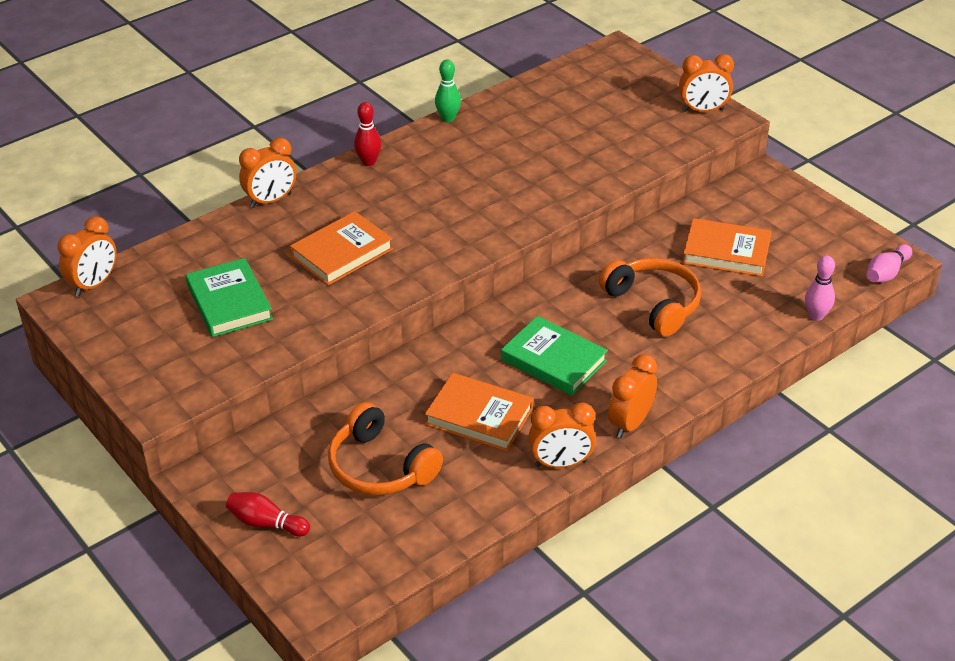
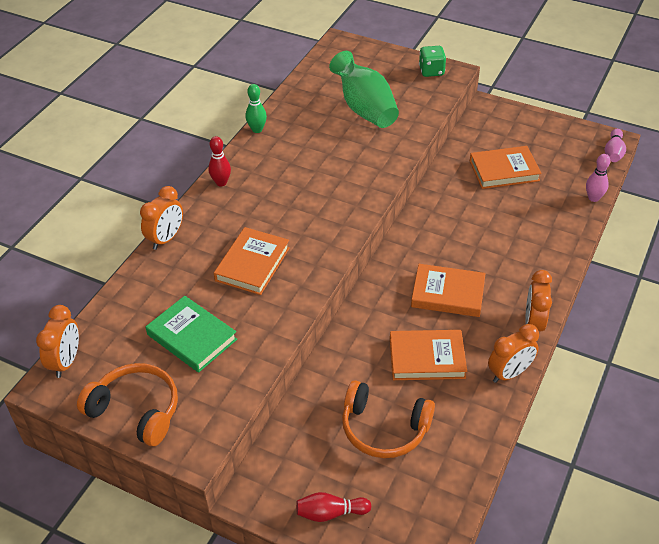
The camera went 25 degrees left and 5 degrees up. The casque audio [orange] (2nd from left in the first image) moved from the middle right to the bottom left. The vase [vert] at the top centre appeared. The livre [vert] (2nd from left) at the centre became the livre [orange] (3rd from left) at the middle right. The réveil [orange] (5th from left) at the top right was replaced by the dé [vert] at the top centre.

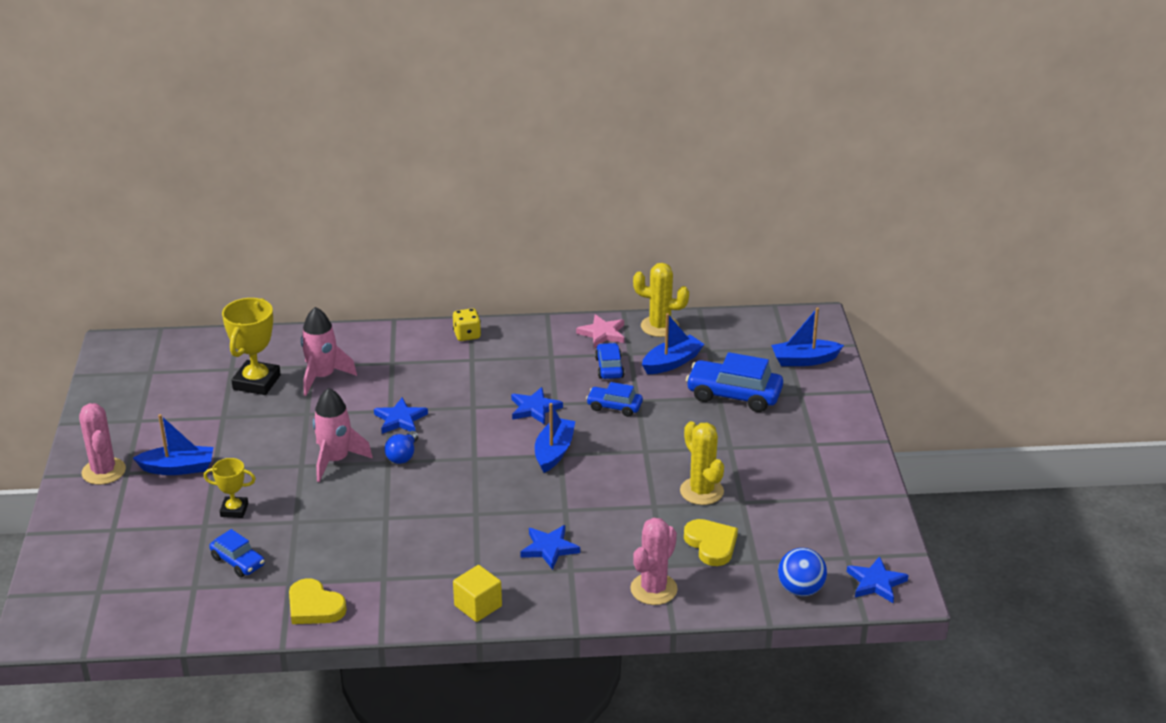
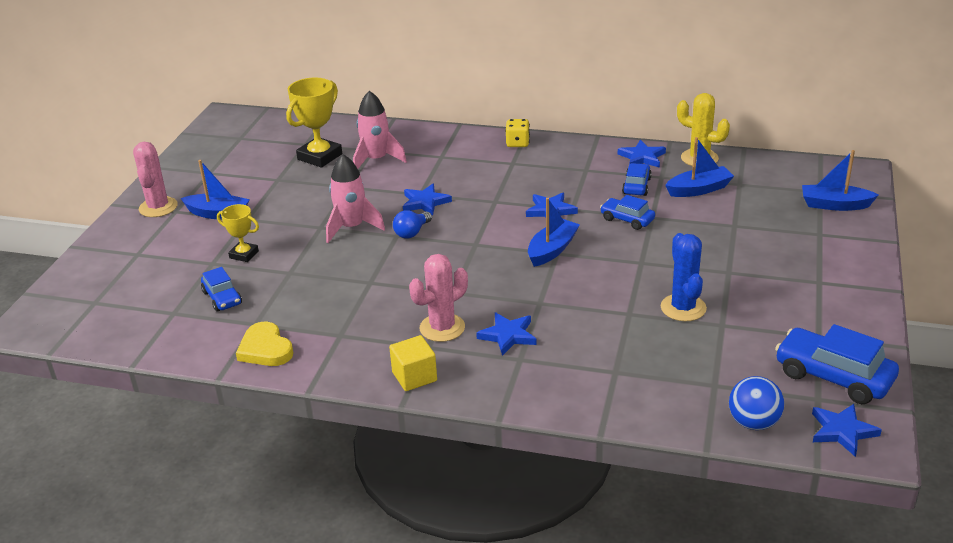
The camera went 20 degrees right and 0 degrees up. The cactus [rose] (2nd from left) moved from the bottom centre to the centre. The étoile [rose] at the centre became the étoile [bleu] (4th from left) at the top right. The cactus [jaune] (2nd from left) at the centre became the cactus [bleu] at the middle right. The voiture [bleu] (4th from left) moved from the centre to the bottom right. The cœur [jaune] (2nd from left) at the bottom centre disappeared.

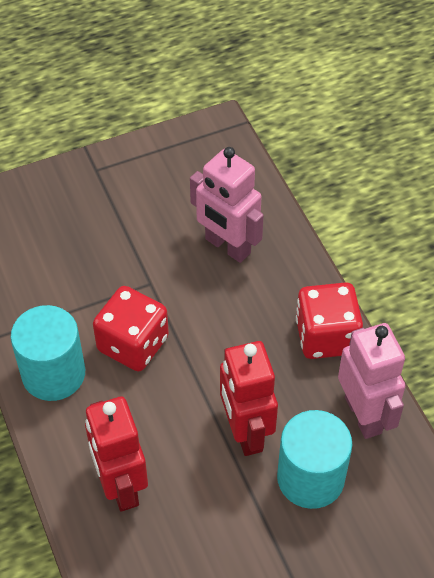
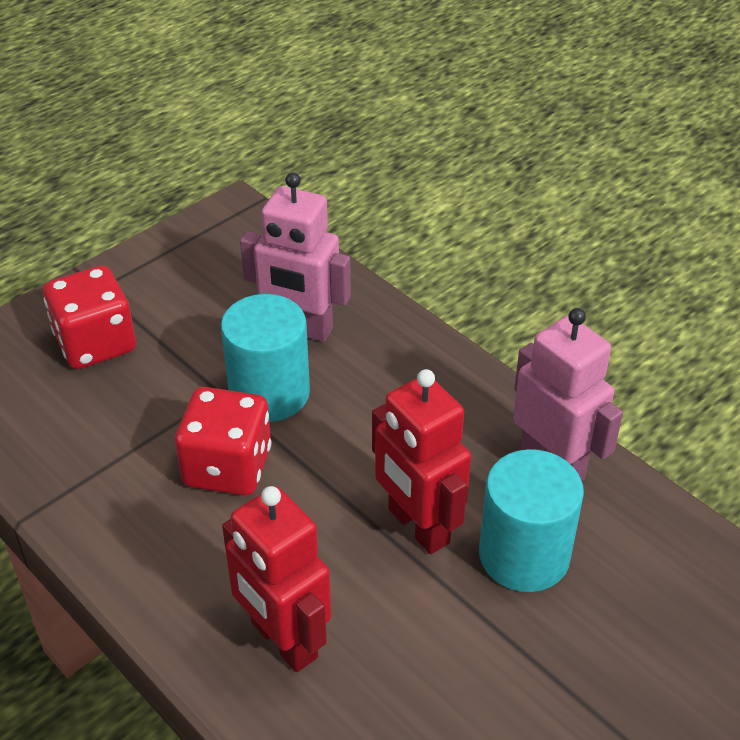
The camera went 20 degrees left and 10 degrees down. The dé [rouge] (2nd from left in the first image) moved from the middle right to the middle left. The cylindre [turquoise] (1st from left) moved from the middle left to the centre.

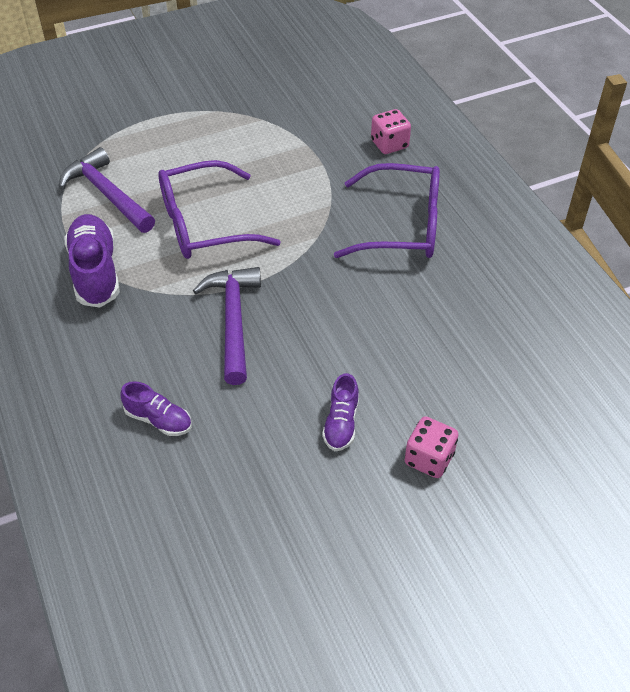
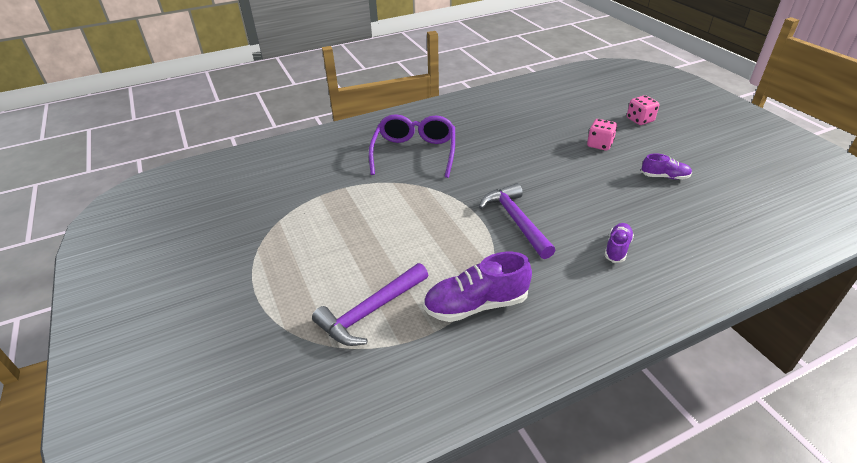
The camera went 90 degrees left and 10 degrees down. The marteau [violet] (2nd from left) at the centre turned 75 degrees clockwise. The dé [rose] (1st from left in the first image) moved from the top centre to the top right. The chaussure [violet] (3rd from left) moved from the centre to the middle right. The lunettes [violet] (1st from left) at the top centre disappeared.

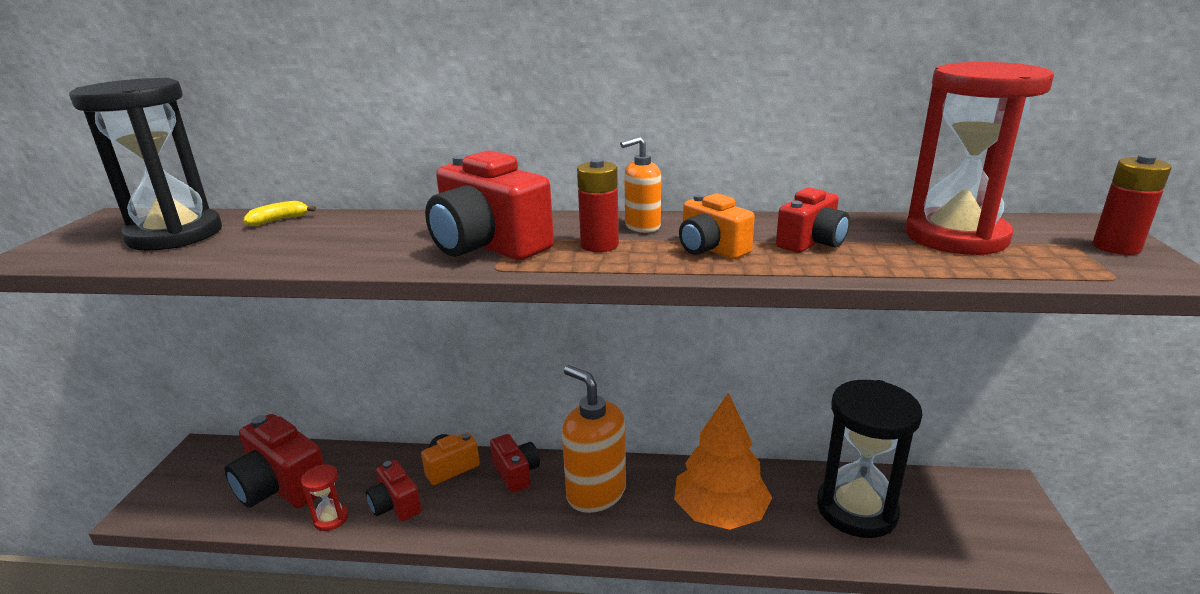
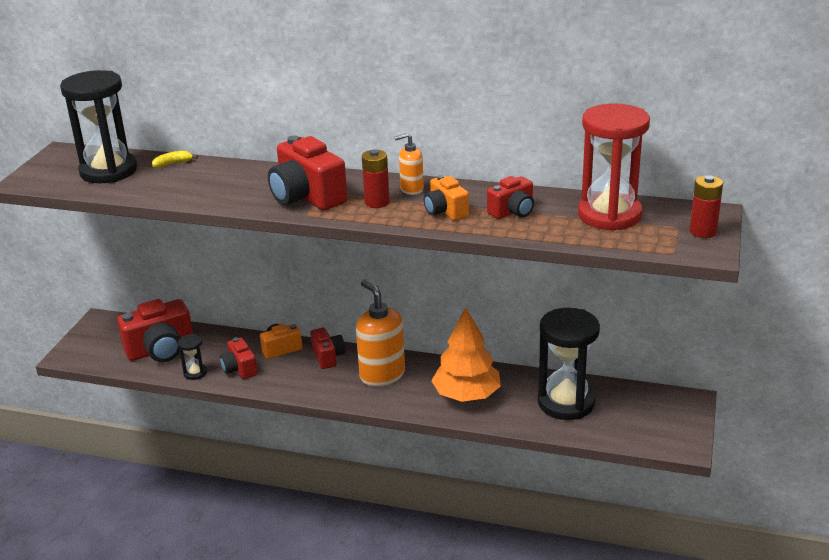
The camera went 10 degrees right and 5 degrees up. The appareil photo [rouge] (1st from left) at the bottom left turned 75 degrees counterclockwise. The sablier [rouge] (1st from left) at the bottom left became the sablier [noir] (2nd from left) at the middle left.

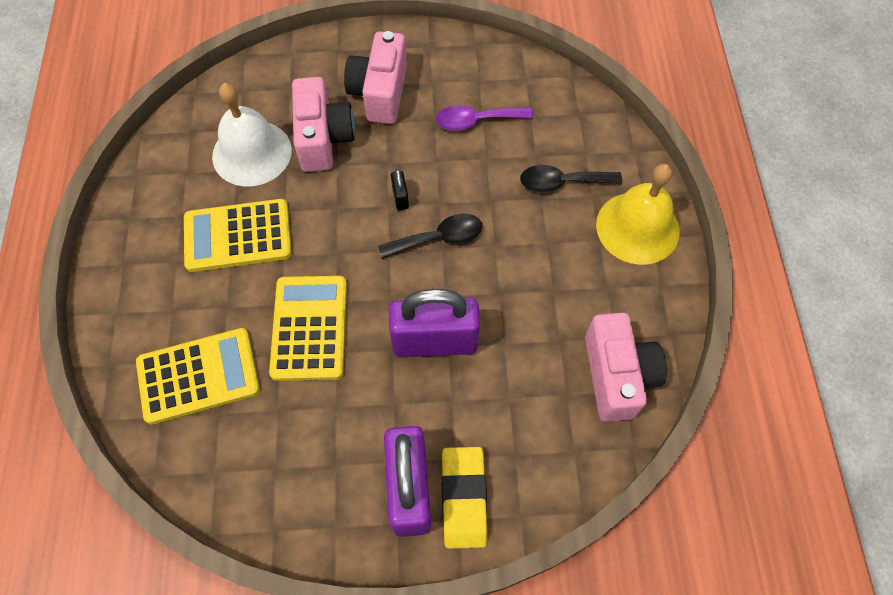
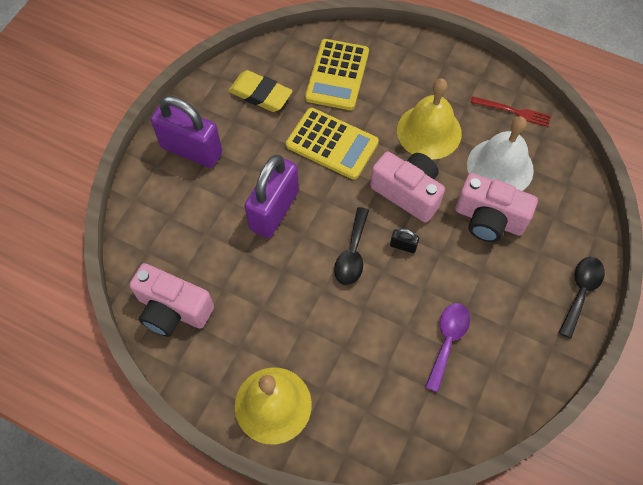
The camera went 120 degrees right and 0 degrees up. The gomme [jaune] moved from the bottom centre to the top centre. The appareil photo [rose] (2nd from left) moved from the top centre to the centre. The calculatrice [jaune] (2nd from left) at the middle left was replaced by the cloche [jaune] (2nd from left) at the top right. The fourchette [rouge] at the top right appeared. The cuillère [noir] (2nd from left) moved from the top centre to the middle right.

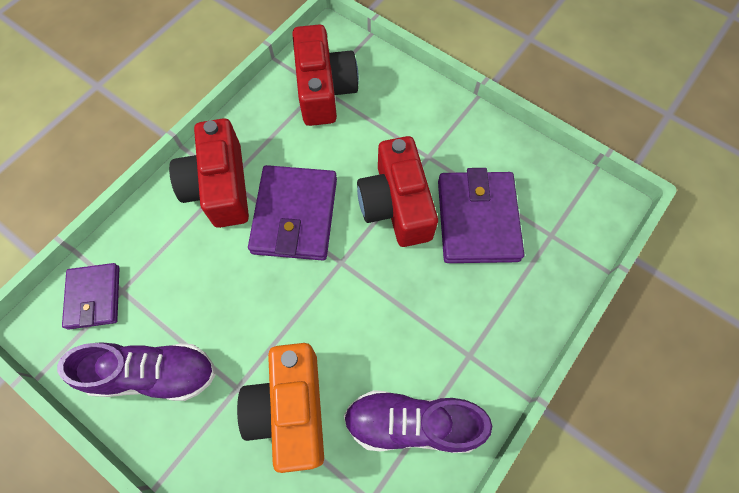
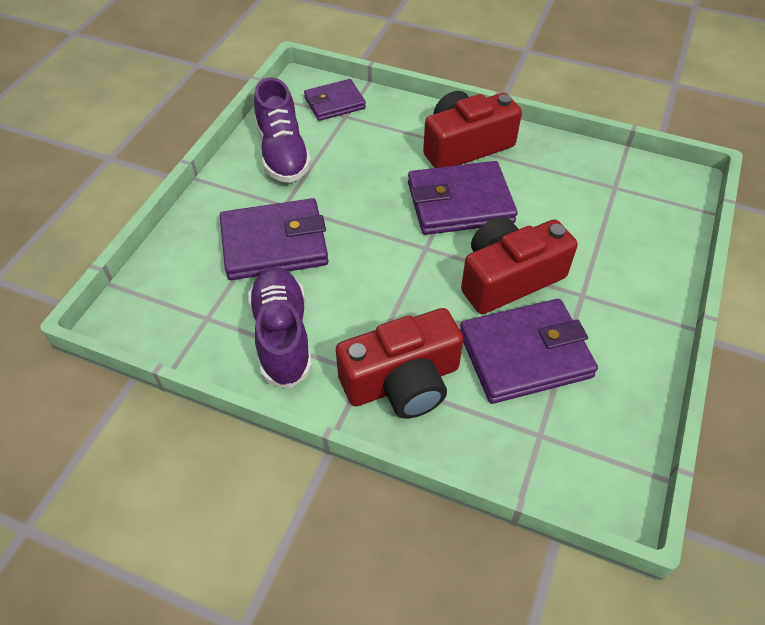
The camera went 75 degrees right and 15 degrees down. The appareil photo [orange] at the bottom centre was replaced by the portefeuille [violet] (1st from left) at the centre. The appareil photo [rouge] (2nd from left in the first image) moved from the top centre to the centre.

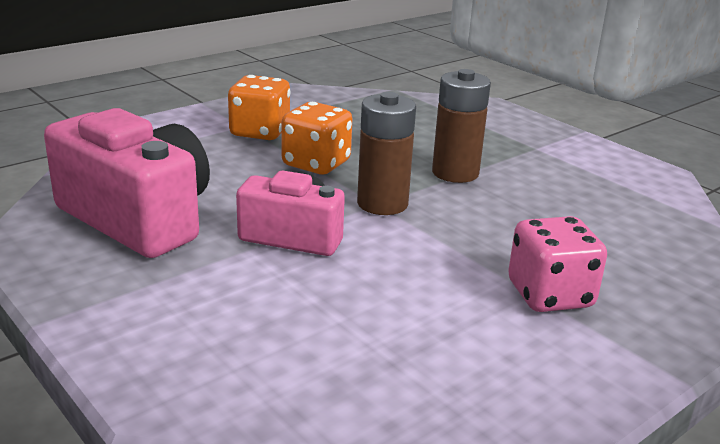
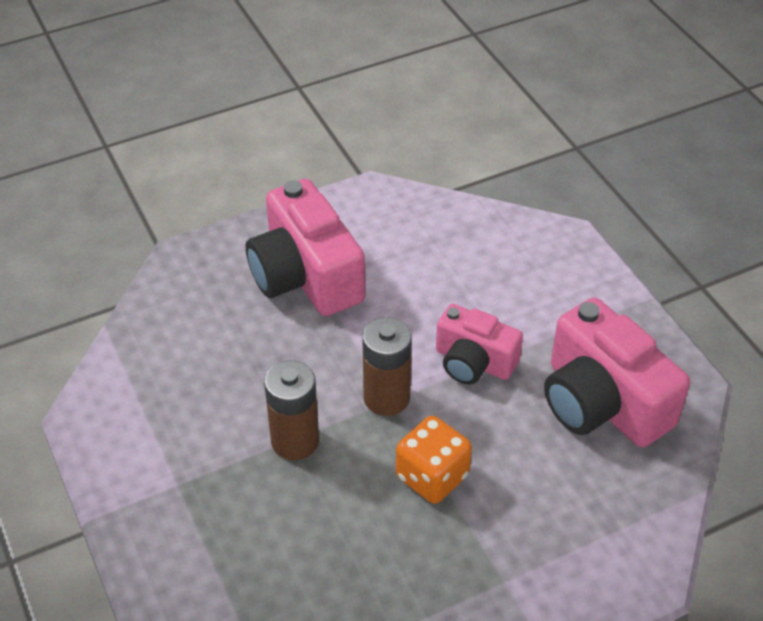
The camera went 165 degrees left and 20 degrees up. The dé [rose] at the middle right was replaced by the appareil photo [rose] (1st from left) at the centre. The dé [orange] (1st from left) at the top centre disappeared.

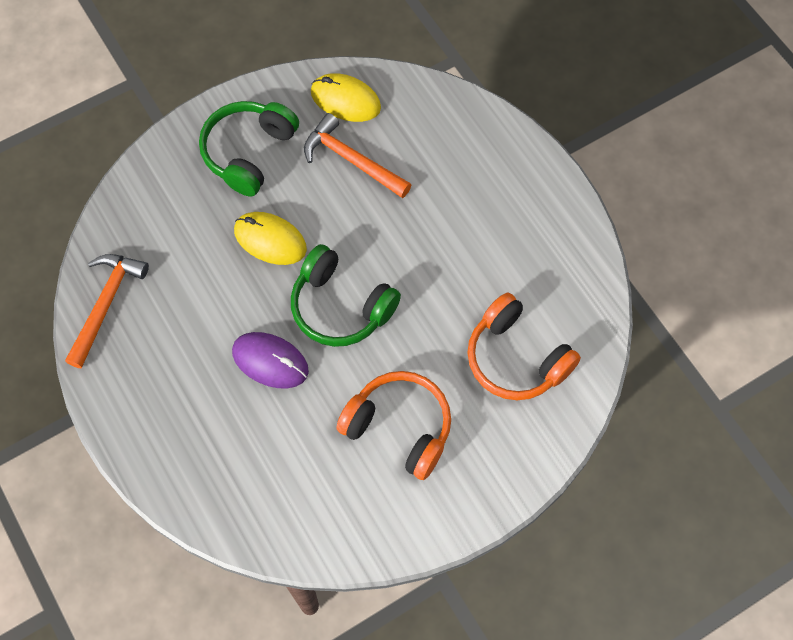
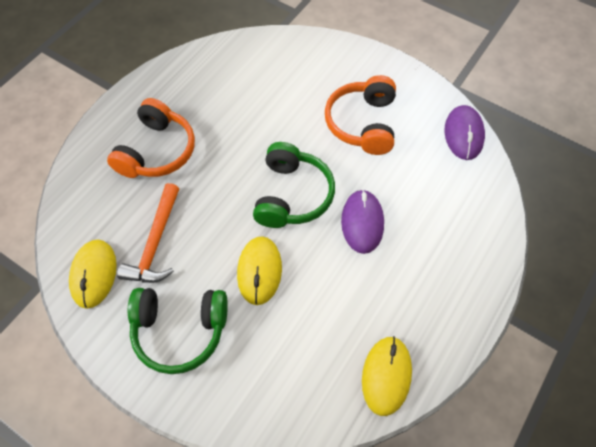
The camera went 115 degrees left and 5 degrees down. The casque audio [orange] (2nd from left in the first image) moved from the centre to the top left. The marteau [orange] (1st from left) at the middle left was replaced by the souris [jaune] (3rd from left) at the bottom centre. The souris [violet] (2nd from left) at the top right appeared.

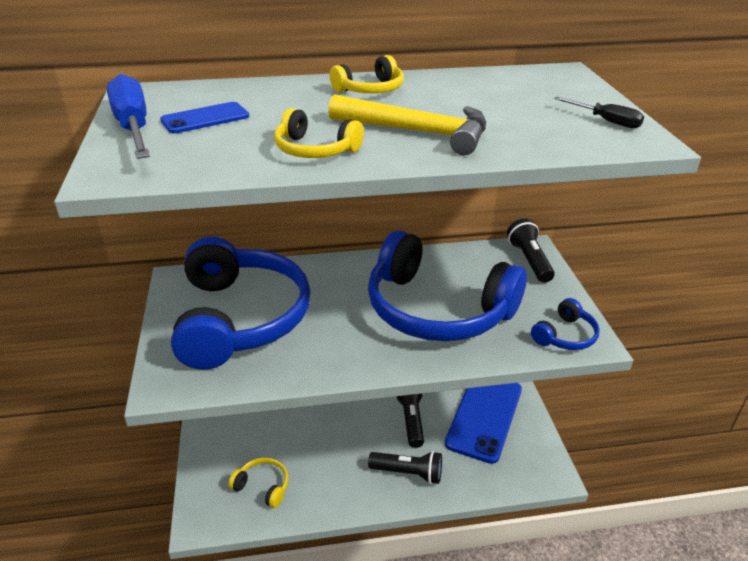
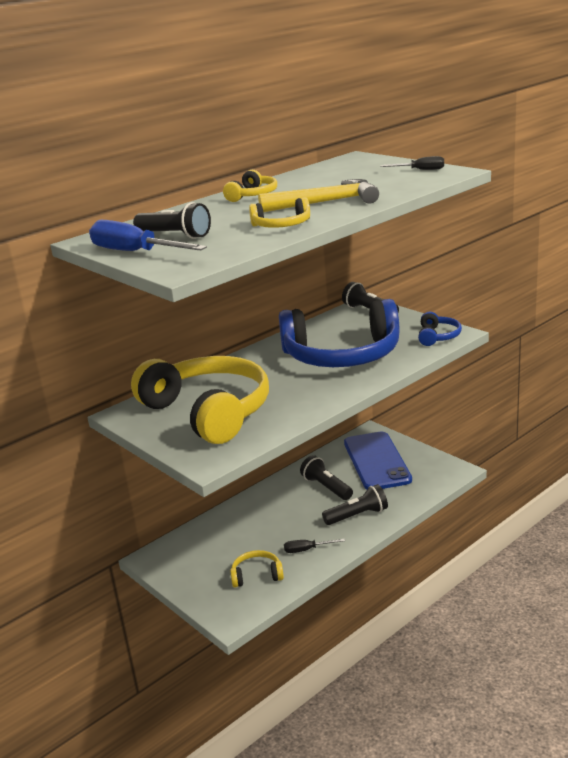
The camera went 30 degrees left and 10 degrees down. The casque audio [bleu] (1st from left) at the middle left became the casque audio [jaune] (1st from left) at the centre. The téléphone [bleu] (1st from left) at the top left was replaced by the lampe de poche [noir] (1st from left) at the top left. The tournevis [noir] (1st from left) at the bottom centre appeared.

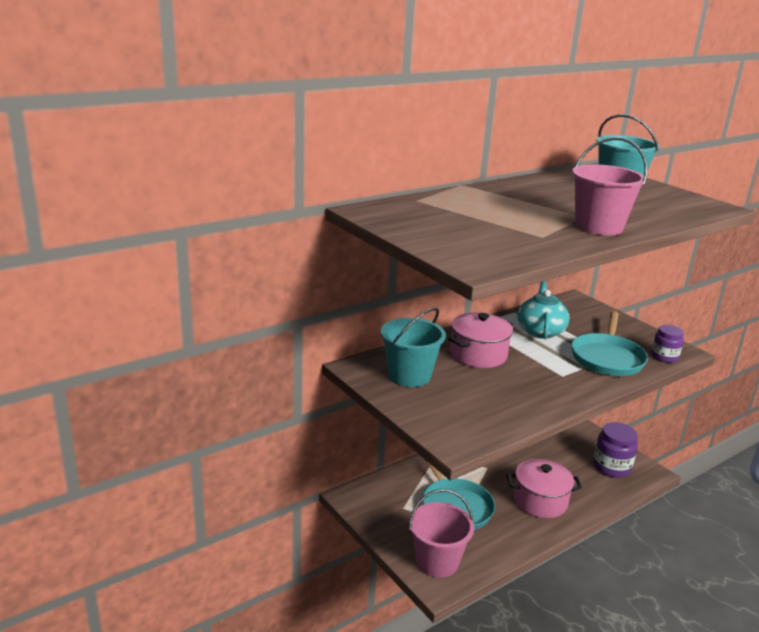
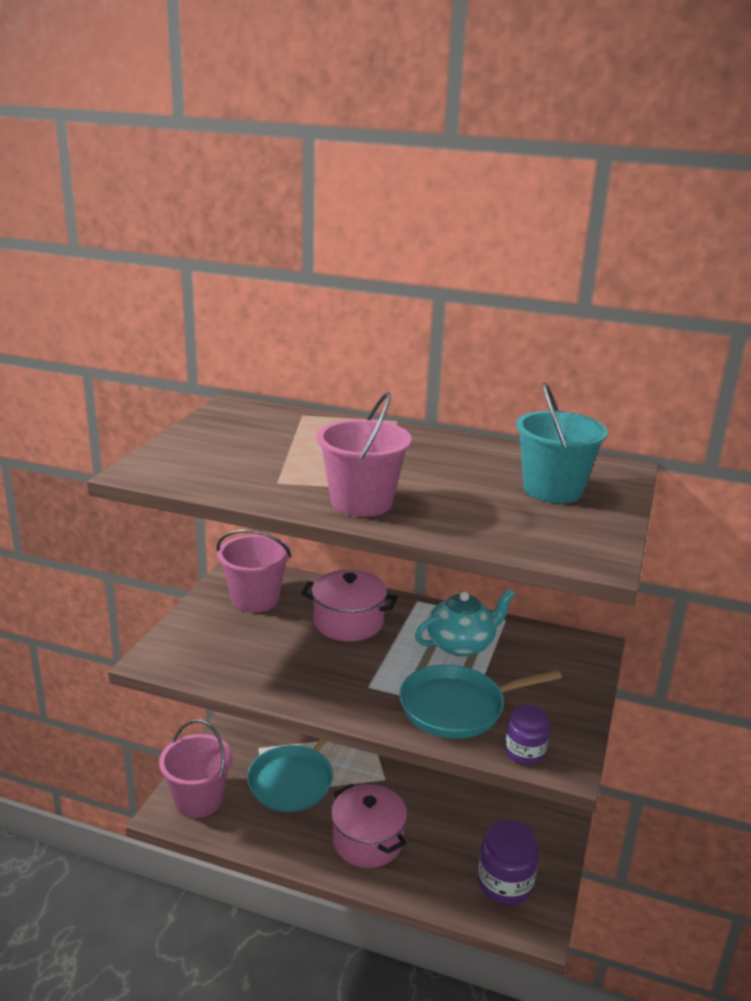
The camera went 55 degrees right and 0 degrees up. The seau [turquoise] (1st from left) at the centre became the seau [rose] (2nd from left) at the centre.

